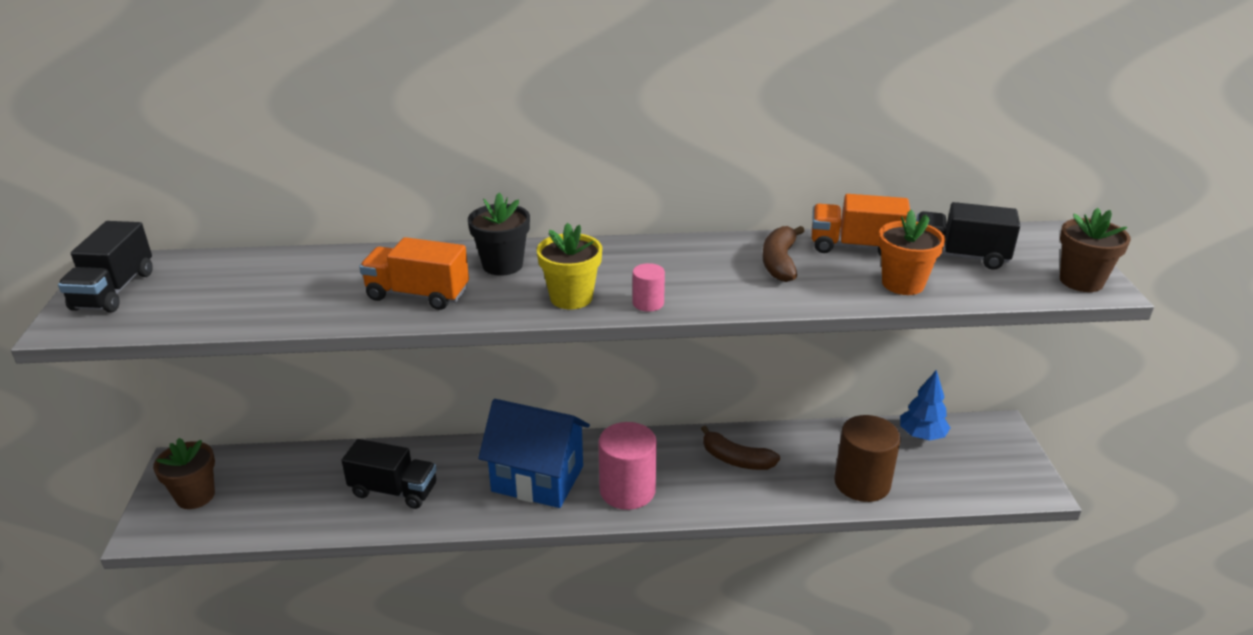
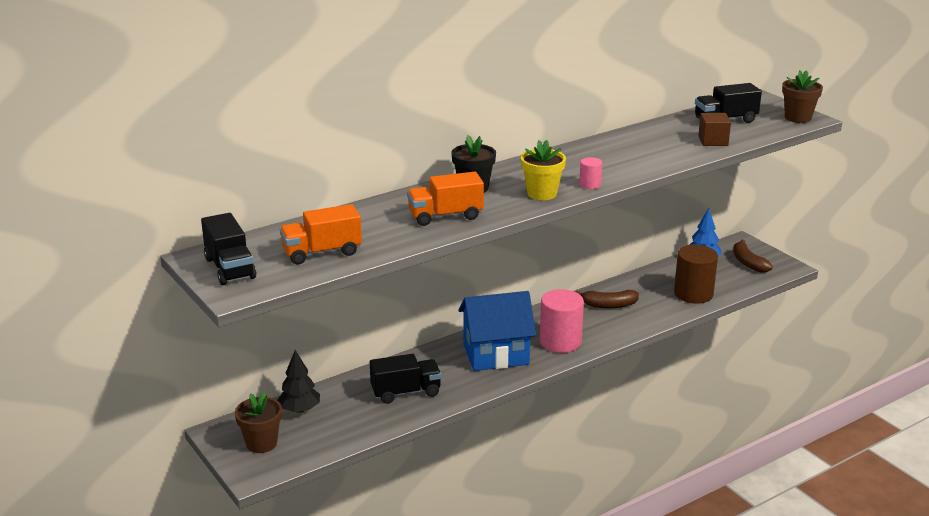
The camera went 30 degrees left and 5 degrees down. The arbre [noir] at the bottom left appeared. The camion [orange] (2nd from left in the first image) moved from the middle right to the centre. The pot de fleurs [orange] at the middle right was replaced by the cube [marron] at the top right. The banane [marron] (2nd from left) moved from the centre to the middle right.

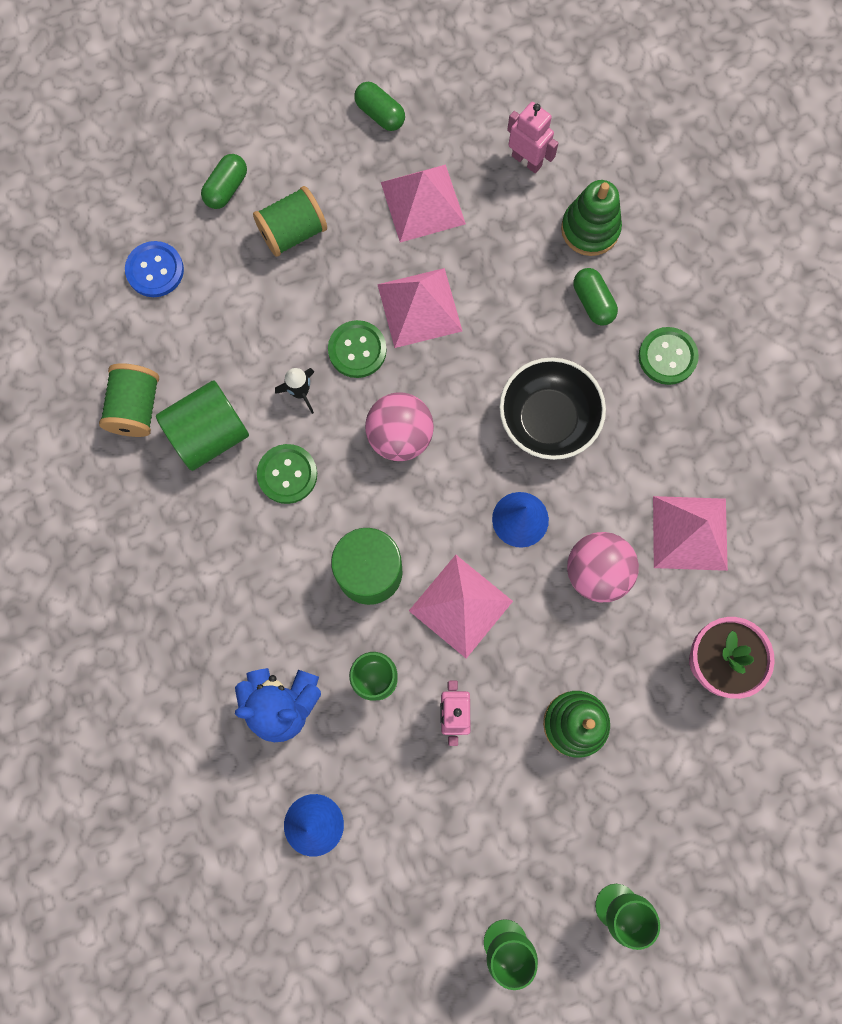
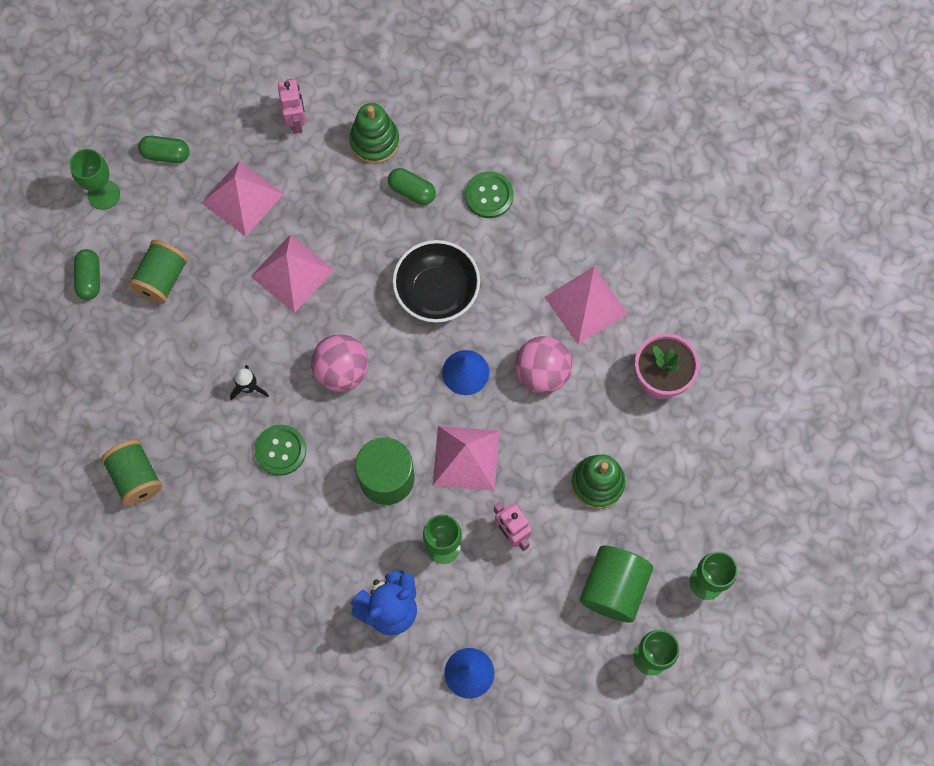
The camera went 35 degrees left and 5 degrees down. The verre à pied [vert] (1st from left) at the top left appeared. The robot [rose] (2nd from left in the first image) at the top centre turned 75 degrees clockwise. The cylindre [vert] (1st from left in the first image) moved from the middle left to the bottom centre. The bouton [bleu] at the top left disappeared. The bouton [vert] (2nd from left) at the centre disappeared.

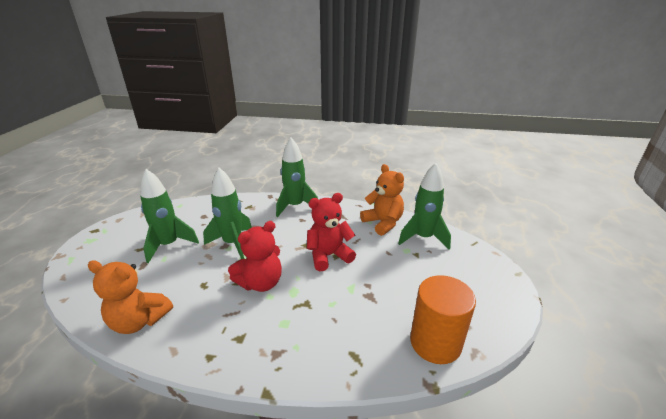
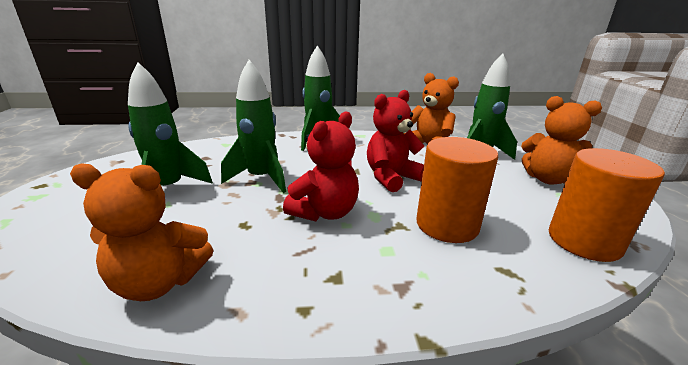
The camera went 15 degrees left and 5 degrees down. The cylindre [orange] (1st from left) at the centre appeared. The ours en peluche [orange] (3rd from left) at the middle right appeared.

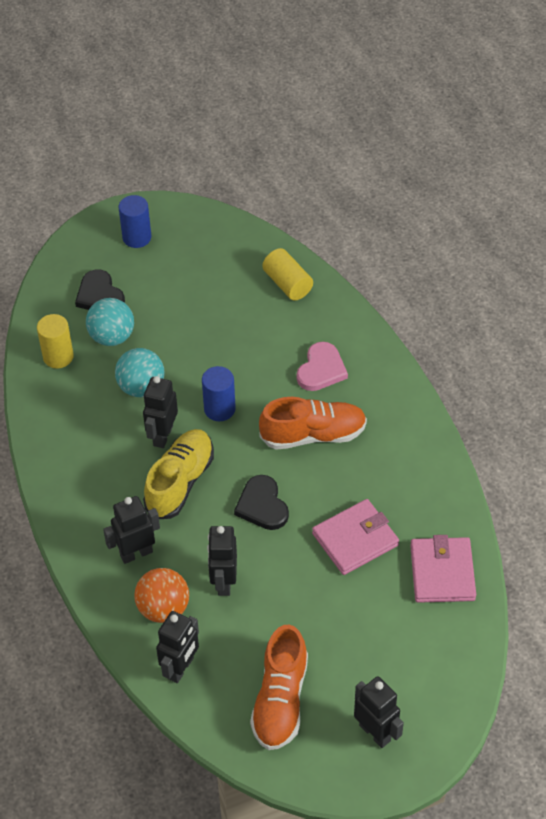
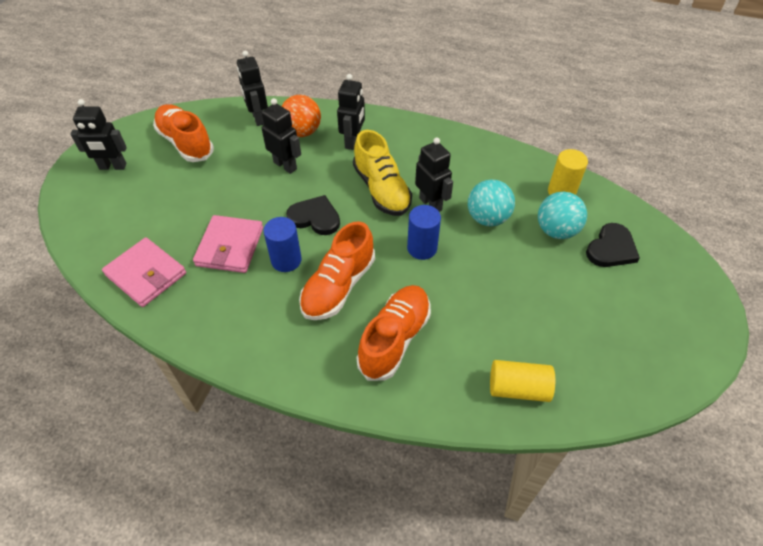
The camera went 130 degrees right and 0 degrees up. The cylindre [bleu] (1st from left) moved from the top left to the centre. The cœur [rose] at the centre was replaced by the chaussure [orange] (3rd from left) at the centre. The cœur [noir] (1st from left in the first image) at the middle left turned 120 degrees clockwise.

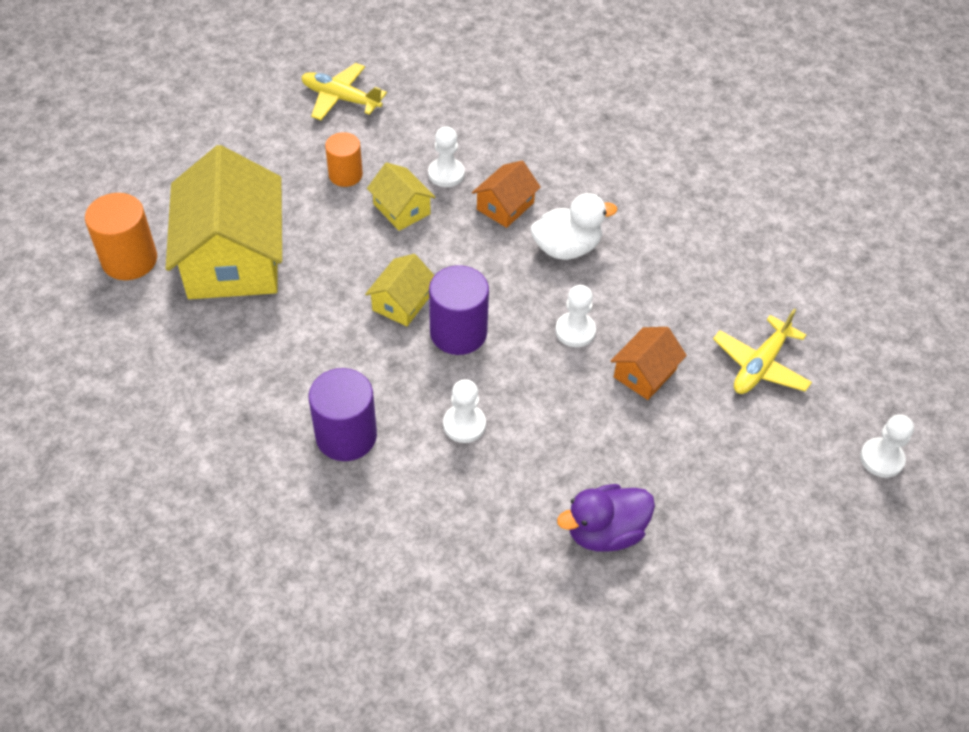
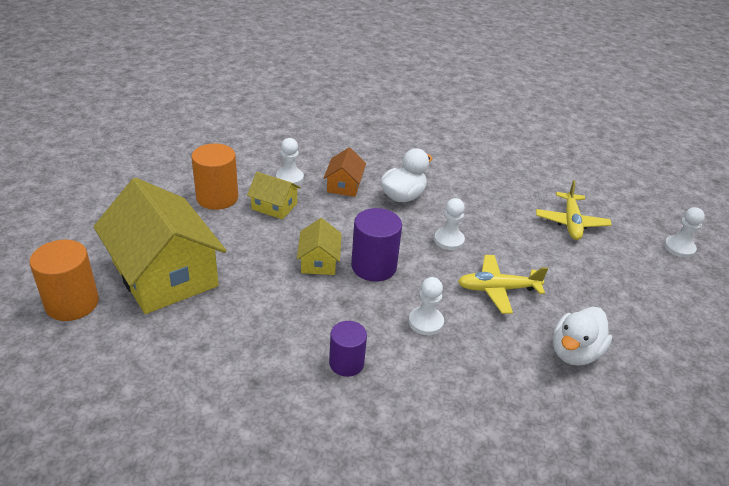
The camera went 30 degrees left and 15 degrees down. The cylindre [orange] (2nd from left) at the top centre changed to 1.53 times the size. The cylindre [violet] (1st from left) at the centre changed to 0.66 times the size. The avion [jaune] (1st from left) moved from the top centre to the middle right. The canard [violet] at the bottom centre became the canard [blanc] (2nd from left) at the bottom right. The maison [orange] (2nd from left) at the middle right disappeared.

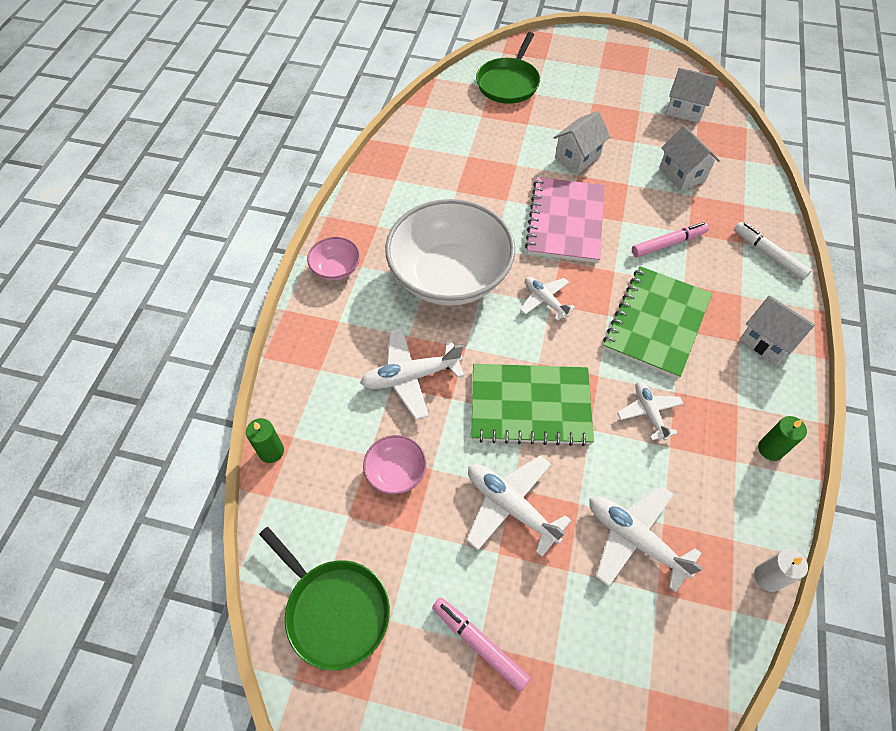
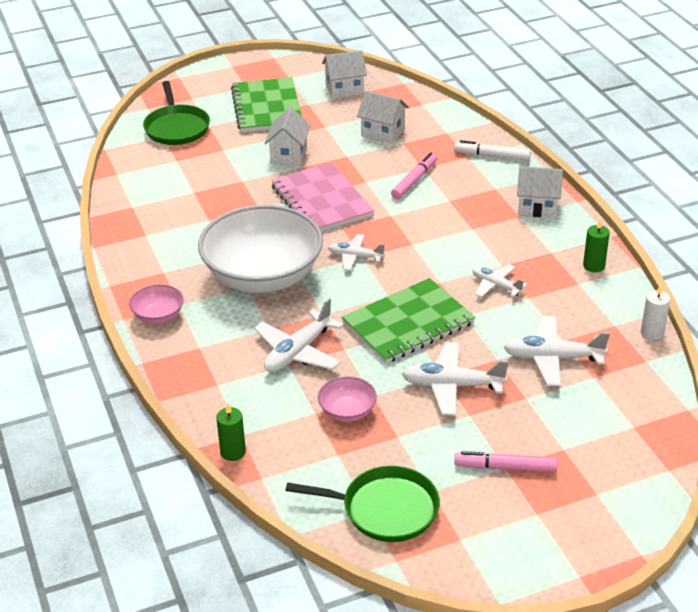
The camera went 35 degrees left and 20 degrees down. The carnet [vert] (2nd from left in the first image) moved from the middle right to the top centre.

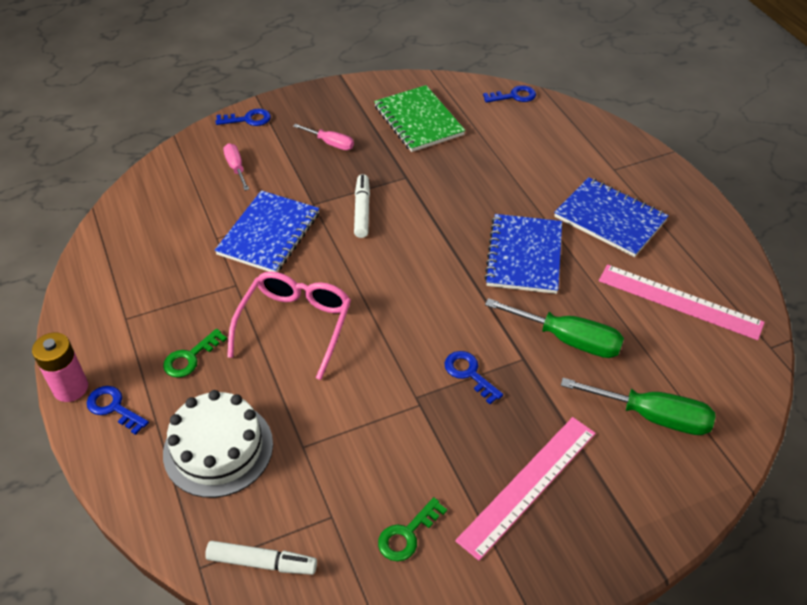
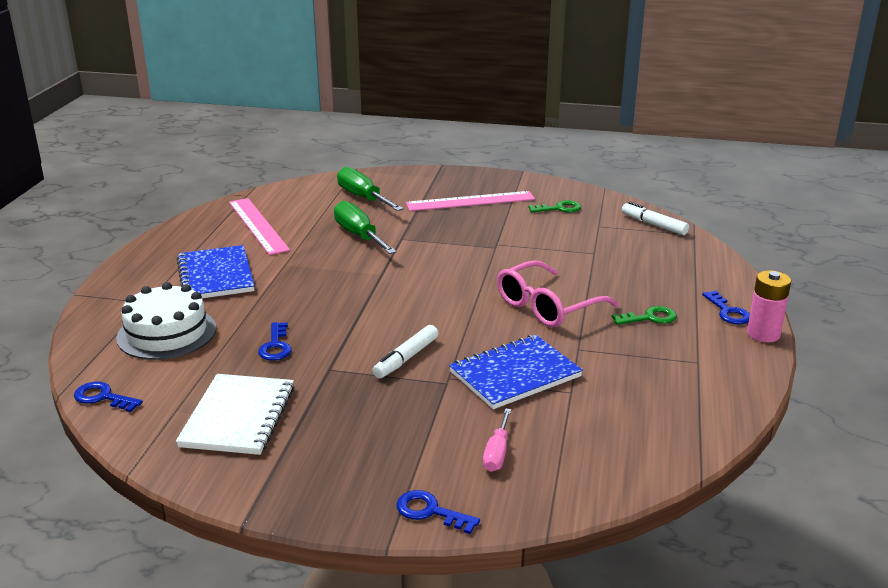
The camera went 145 degrees left and 20 degrees down. The gâteau [blanc] moved from the bottom left to the middle left. The carnet [vert] at the top centre became the carnet [blanc] at the bottom left. The clé [bleu] (3rd from left in the first image) moved from the centre to the middle left. The tournevis [rose] (2nd from left) at the top centre disappeared. The carnet [bleu] (2nd from left) at the centre disappeared.

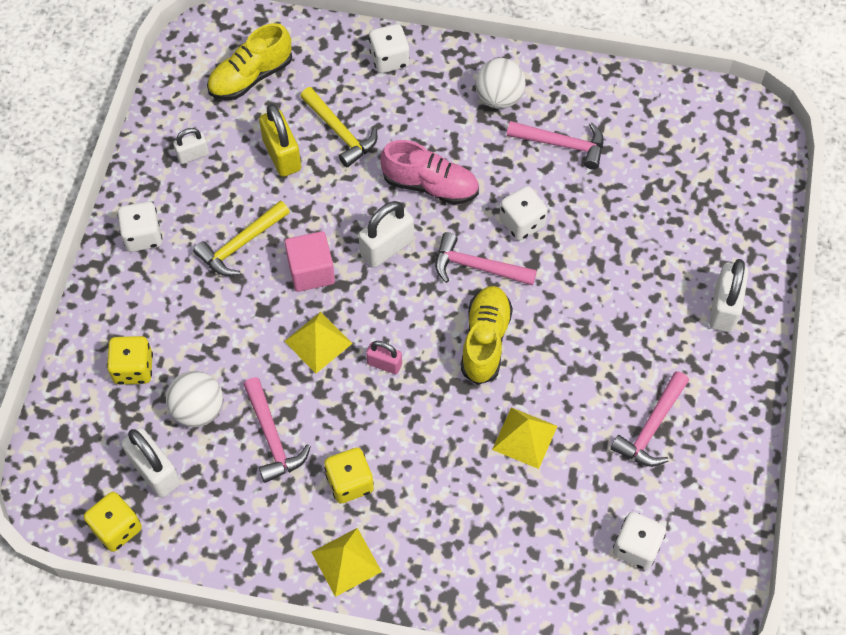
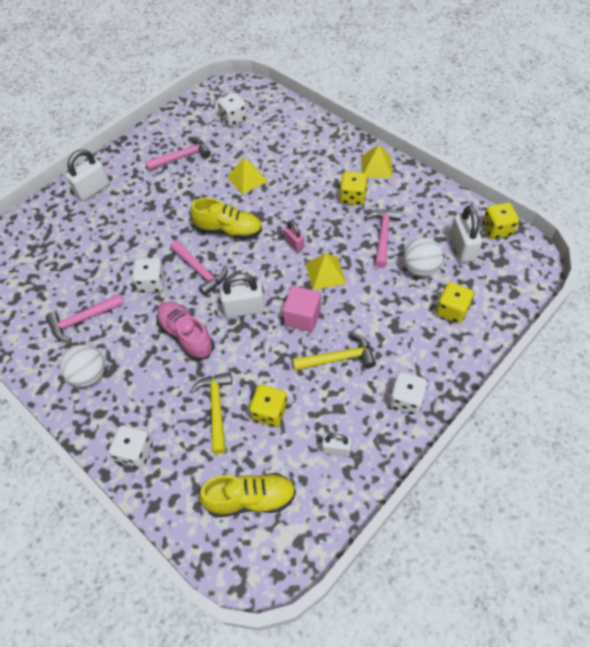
The camera went 145 degrees left and 5 degrees down. The marteau [rose] (3rd from left in the first image) at the top centre turned 75 degrees counterclockwise. The chaussure [jaune] (2nd from left in the first image) at the centre turned 120 degrees counterclockwise. The cadenas [jaune] at the top left was replaced by the dé [jaune] (1st from left) at the centre.

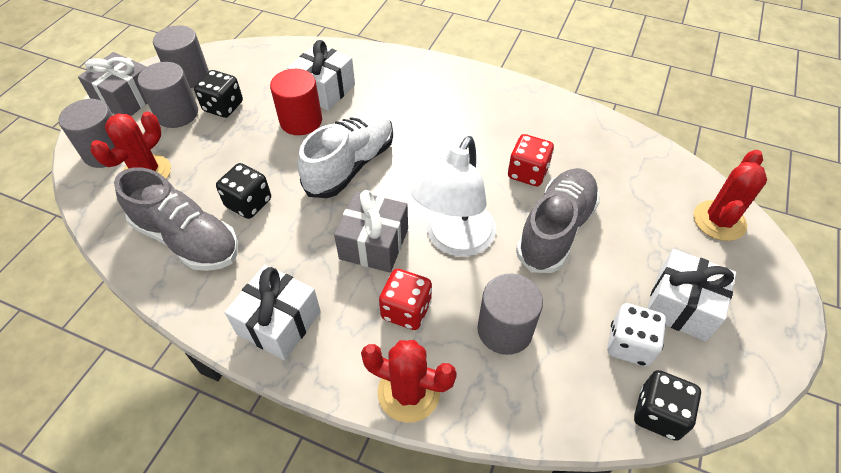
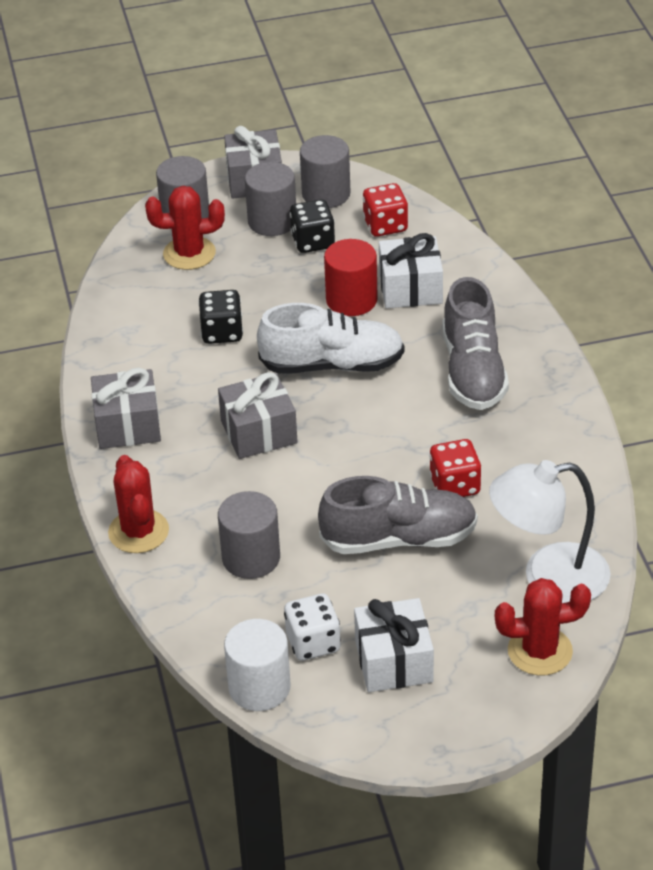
The camera went 55 degrees right and 10 degrees down. The cadeau [blanc] (1st from left) at the middle left became the cadeau [gris] (1st from left) at the middle left. The dé [noir] (3rd from left) at the bottom right was replaced by the cylindre [blanc] at the bottom centre. The dé [rouge] (1st from left) moved from the centre to the top centre. The chaussure [gris] (1st from left in the first image) moved from the middle left to the middle right. The lampe [blanc] moved from the centre to the middle right.

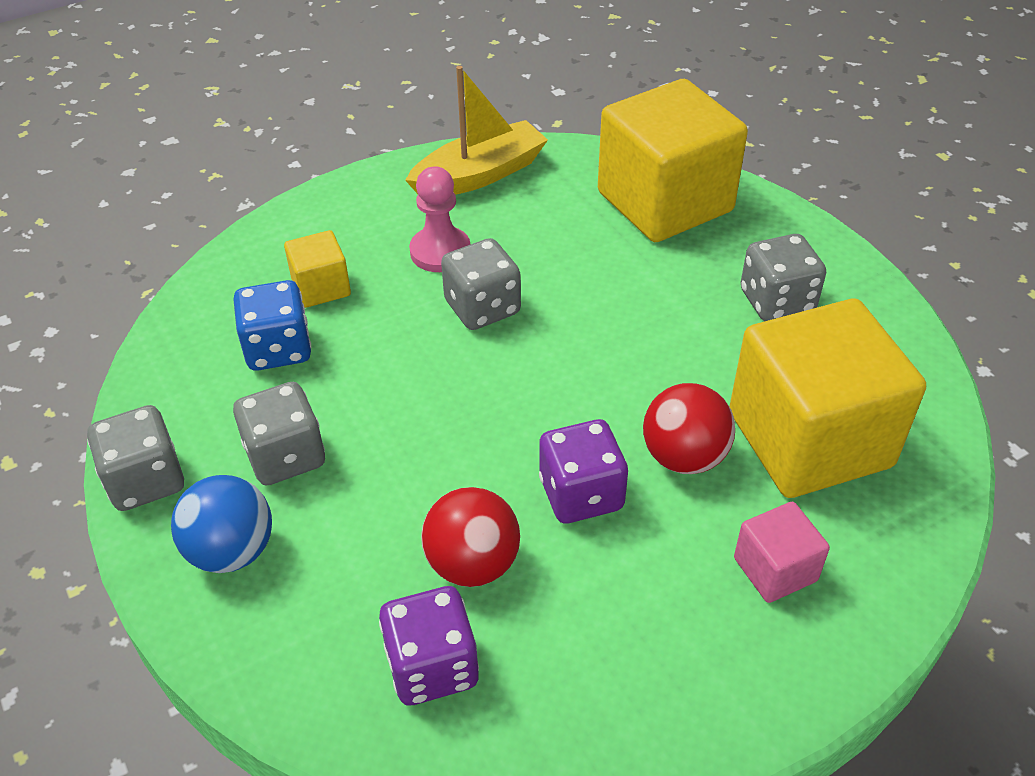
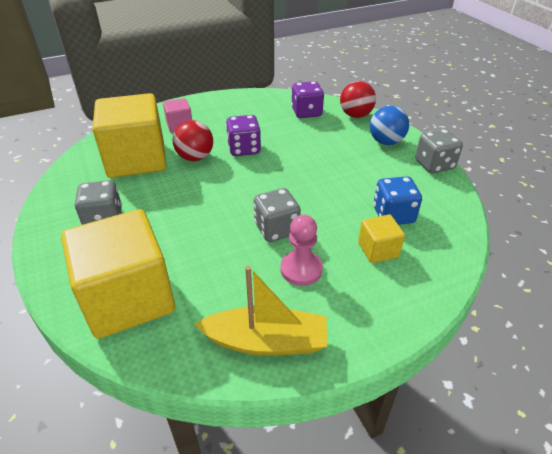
The camera went 175 degrees left and 5 degrees down. The bateau [jaune] at the top centre turned 150 degrees counterclockwise. The balle [rouge] (1st from left in the first image) moved from the bottom centre to the top centre. The dé [gris] (2nd from left) at the middle left disappeared.

